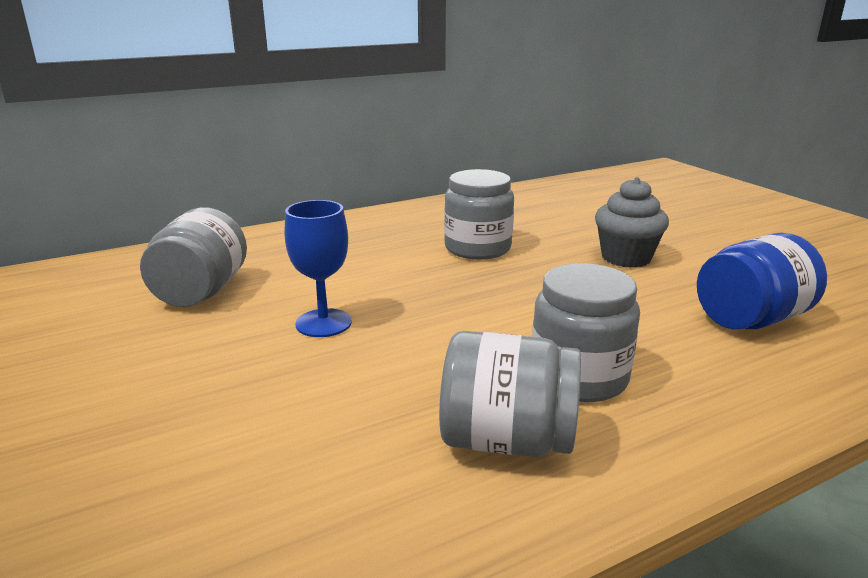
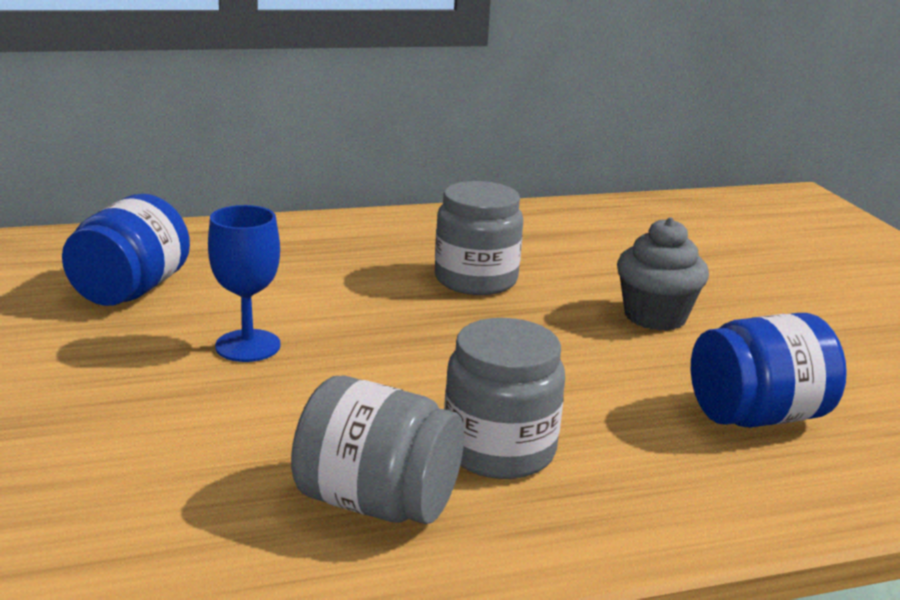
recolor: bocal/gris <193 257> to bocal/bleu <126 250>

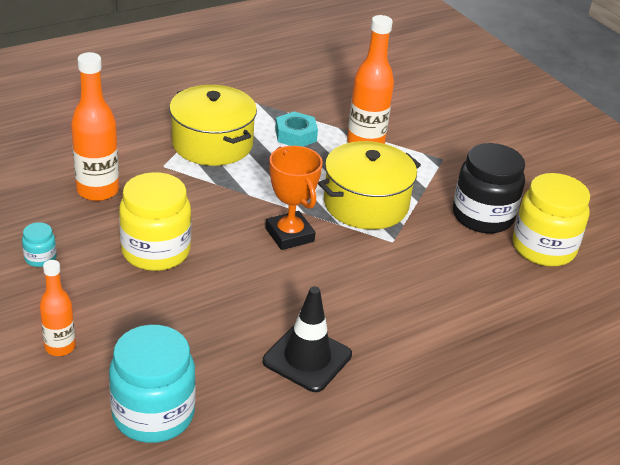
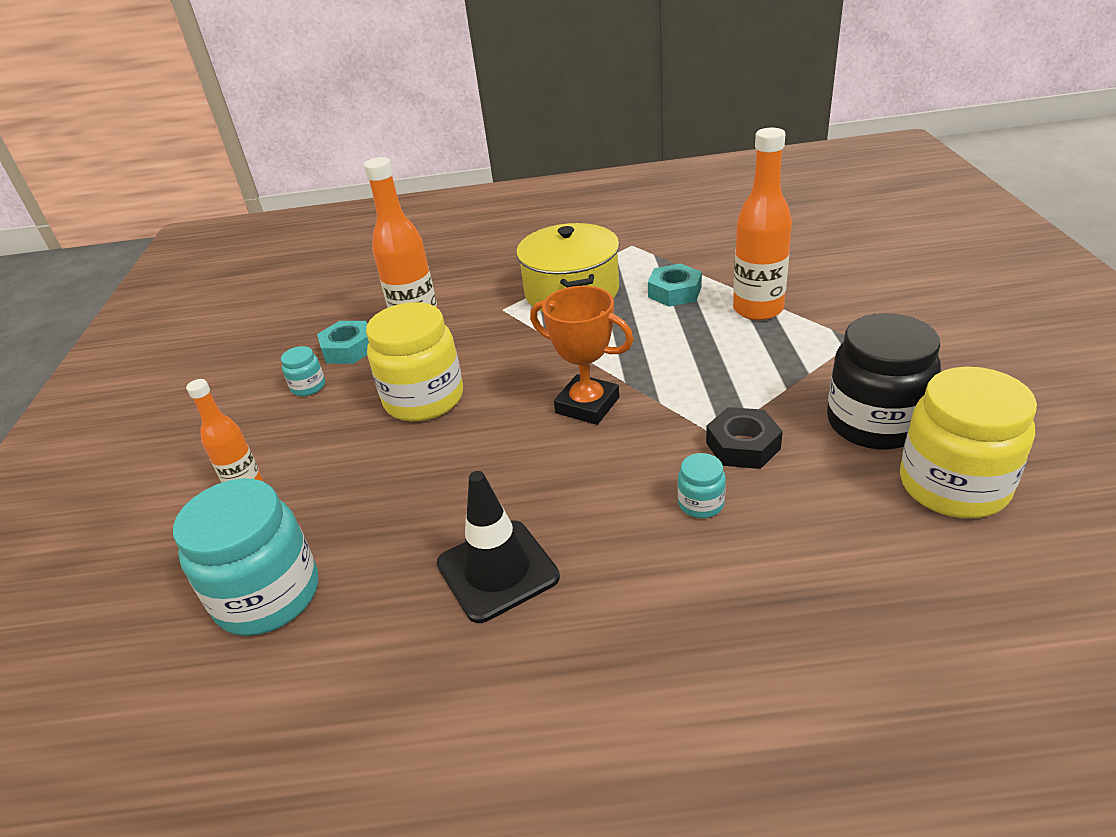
delete: marmite/jaune <369 185>
insert: écrou/turquoise <343 342>; bocal/turquoise <702 485>; écrou/noir <744 438>
rotate: trophée/orange <294 198> = <582 355> 60 degrees counterclockwise

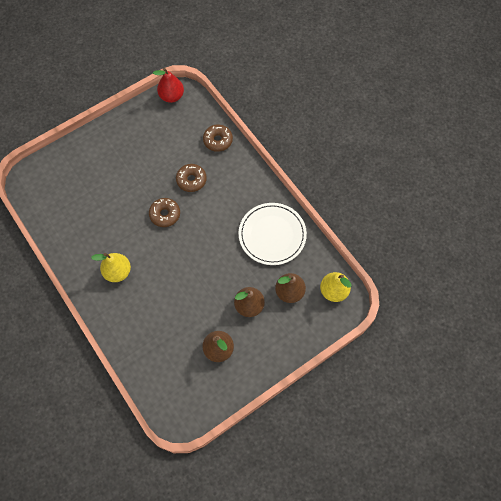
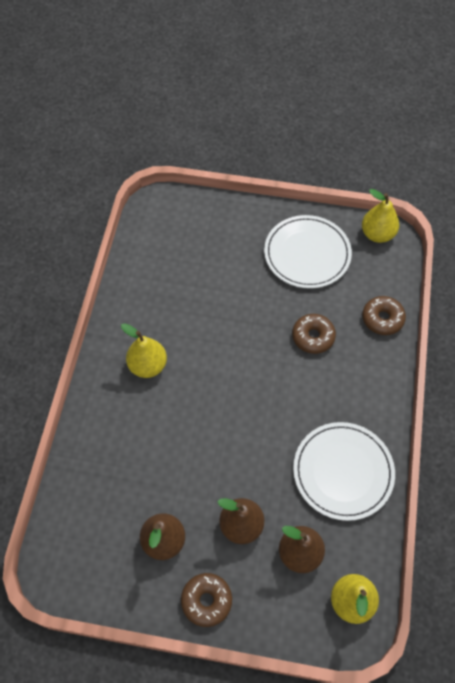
insert: assiette/blanc <308 252>
move: beignet/marron <164 212> to <206 600>
recolor: poire/rouge <168 85> to poire/jaune <380 216>

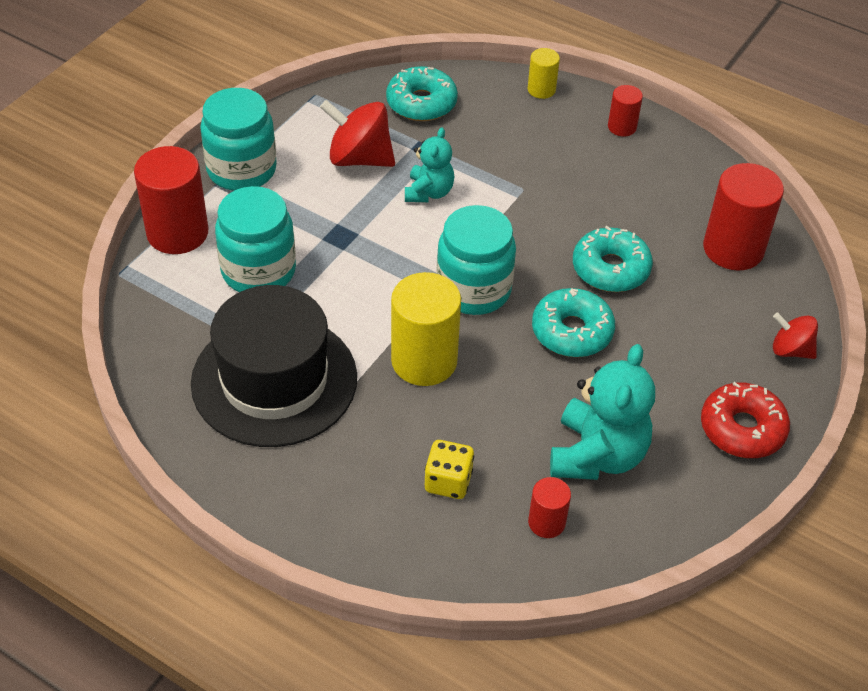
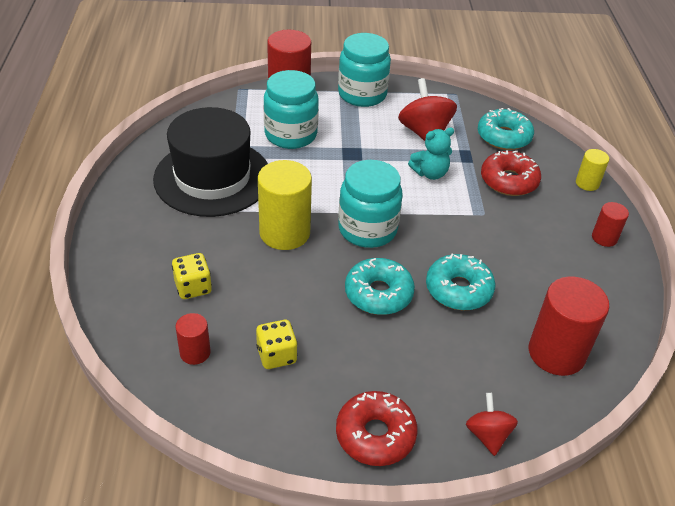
insert: beignet/rouge <511 173>
replace: ours en peluche/turquoise <602 412> to dé/jaune <277 344>

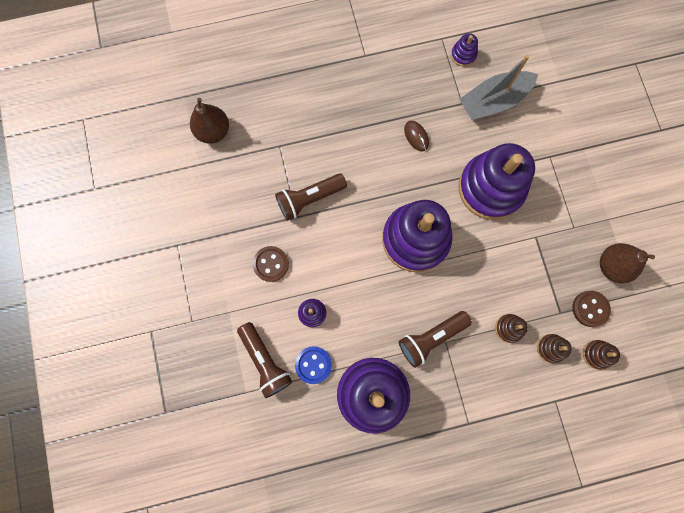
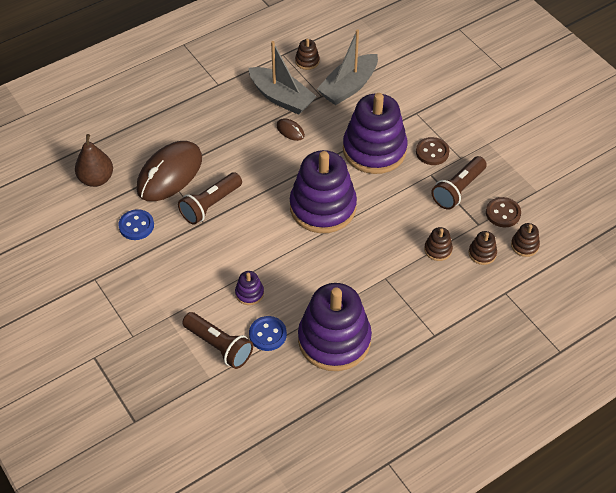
delete: poire/marron <627 263>
insert: bouton/bleu <136 224>; souris/marron <169 171>; bateau/gris <283 78>
move: bouton/marron <271 264> to <432 151>; lampe de poche/marron <435 339> to <459 183>
recolor: jouet à empiler/violet <464 50> to jouet à empiler/marron <307 54>

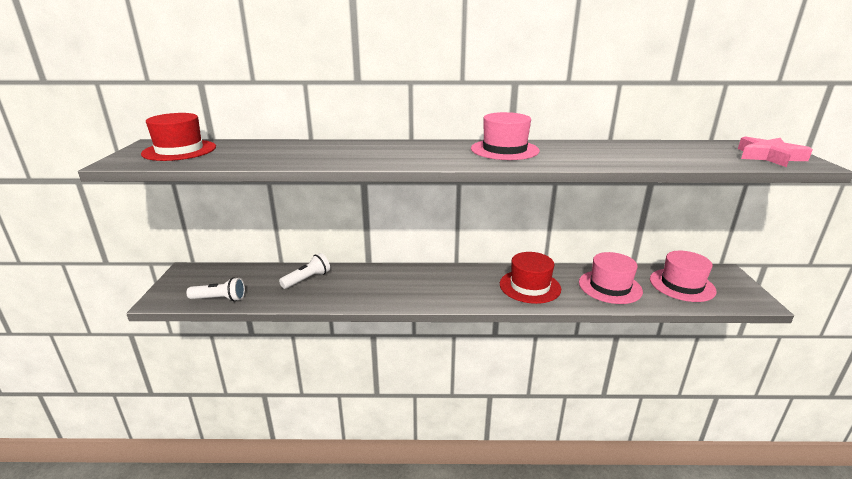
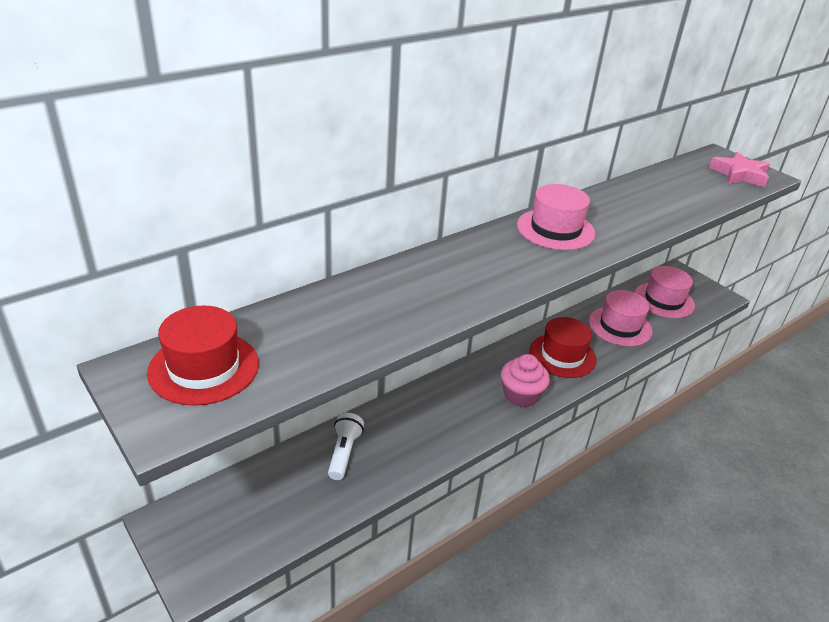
delete: lampe de poche/blanc <215 289>
insert: muffin/rose <525 381>

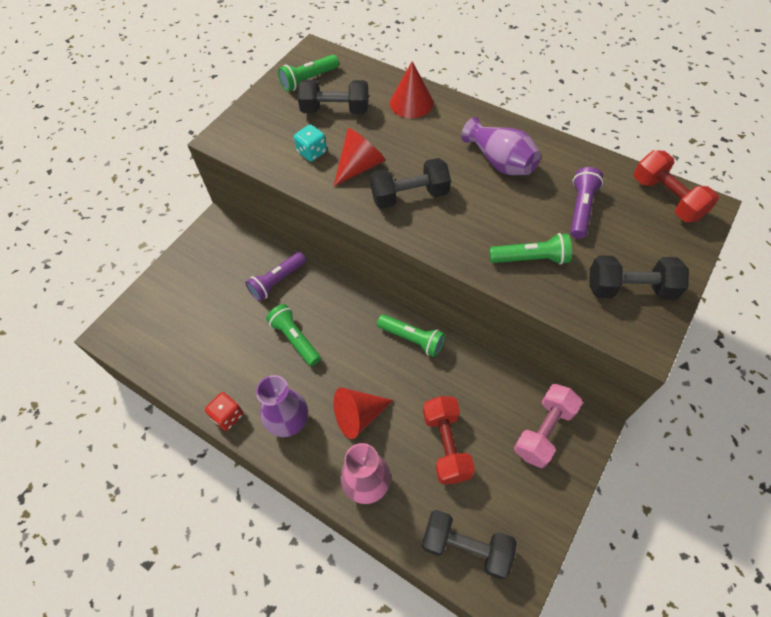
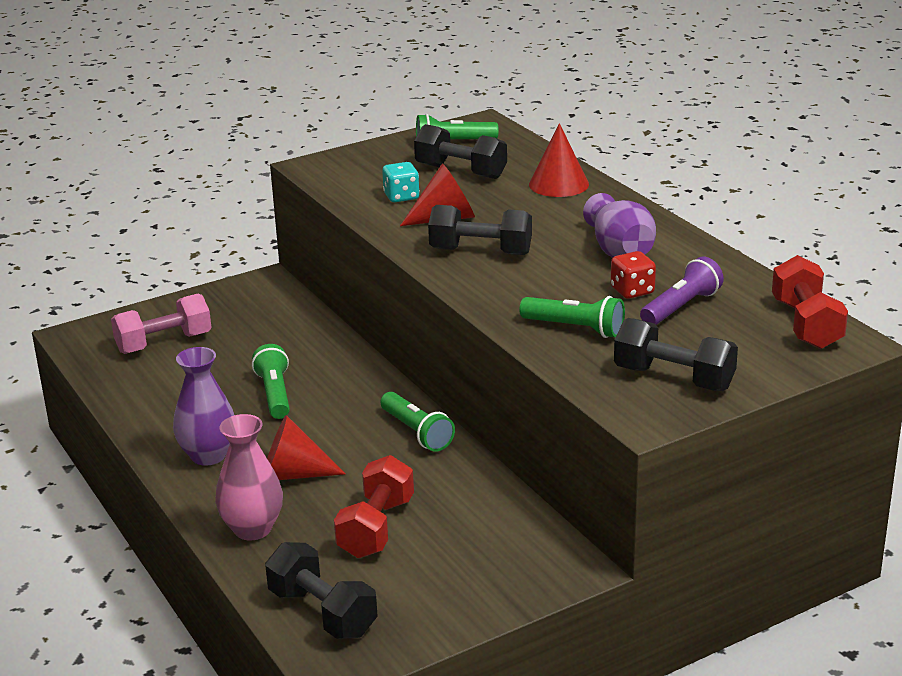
delete: lampe de poche/violet <275 276>
move: haltère/rose <548 426> to <161 323>; dé/rouge <224 411> to <633 275>

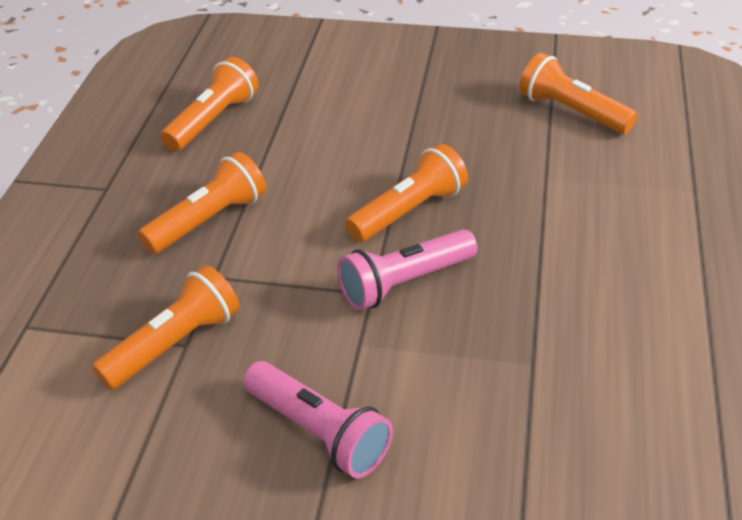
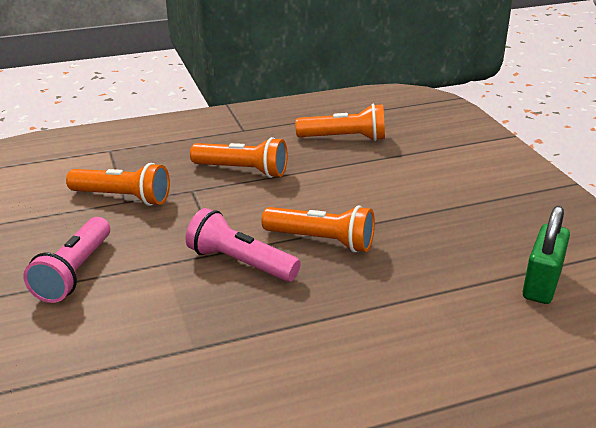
replace: lampe de poche/orange <578 93> to cadenas/vert <546 255>

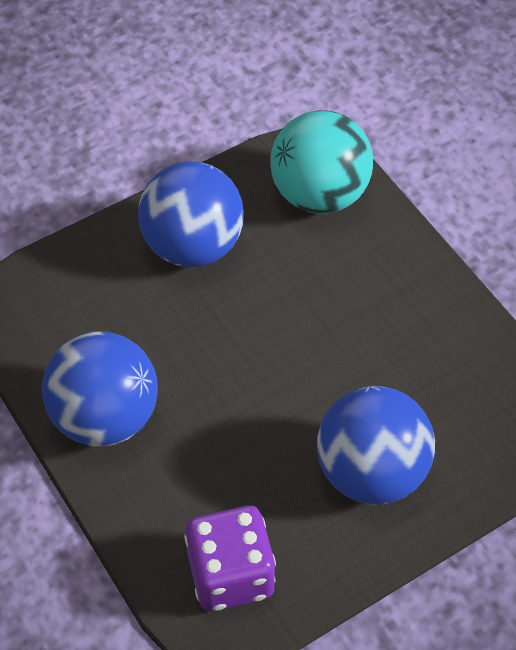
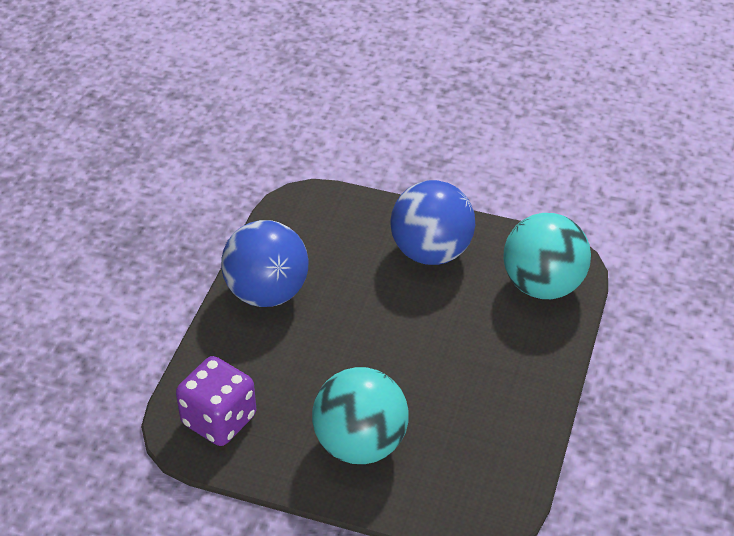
recolor: balle/bleu <376 445> to balle/turquoise <360 415>

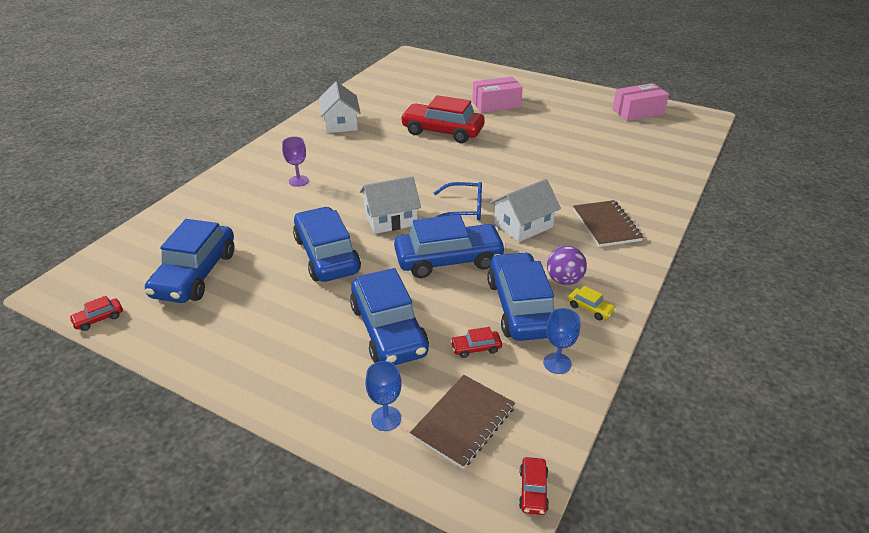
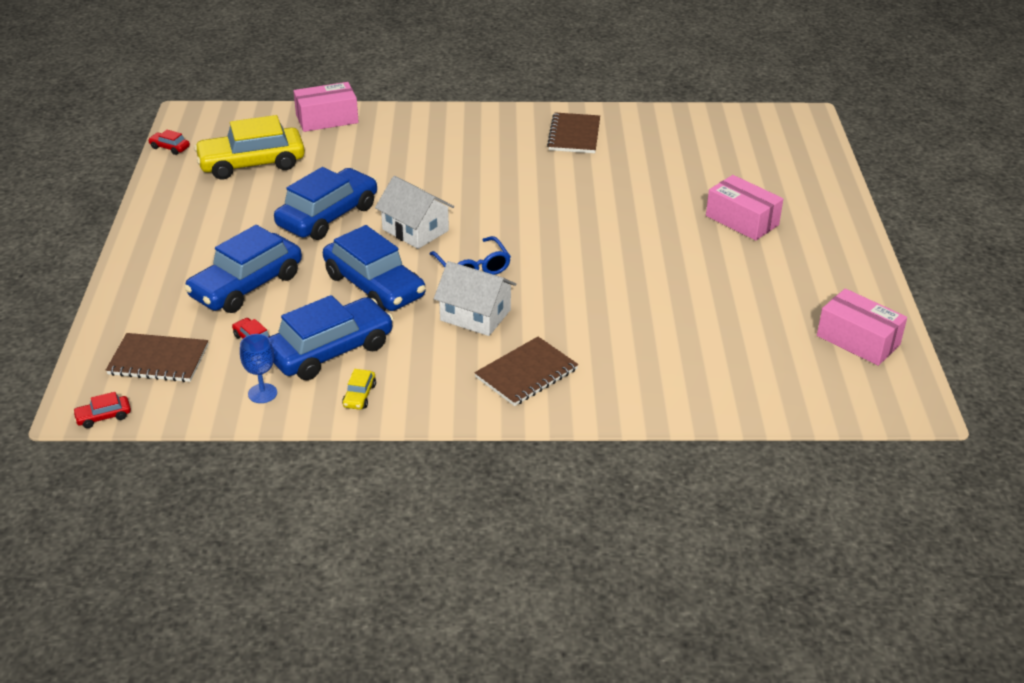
delete: verre à pied/violet <295 162>; verre à pied/bleu <383 396>; voiture/rouge <442 119>; balle/violet <567 265>
insert: boîte/rose <326 107>
replace: maison/blanc <340 107> to carnet/marron <573 133>
recolor: voiture/bleu <189 261> to voiture/jaune <249 147>

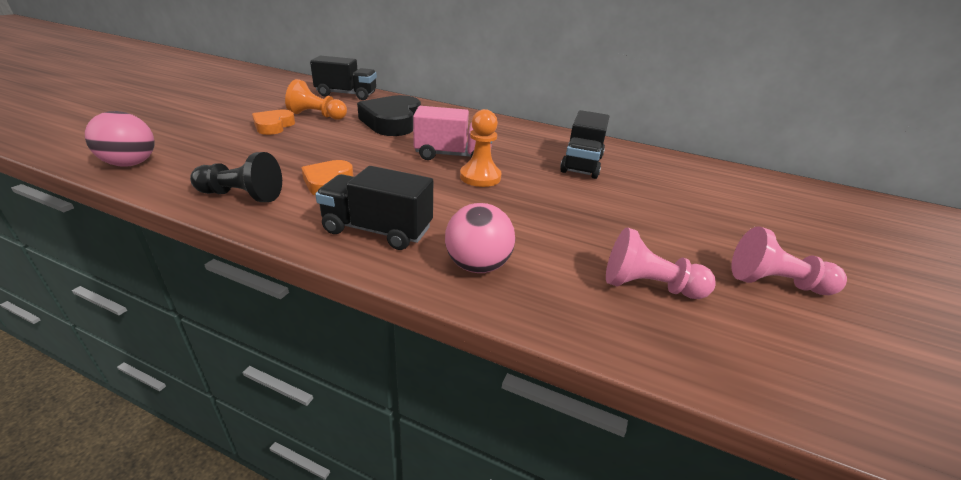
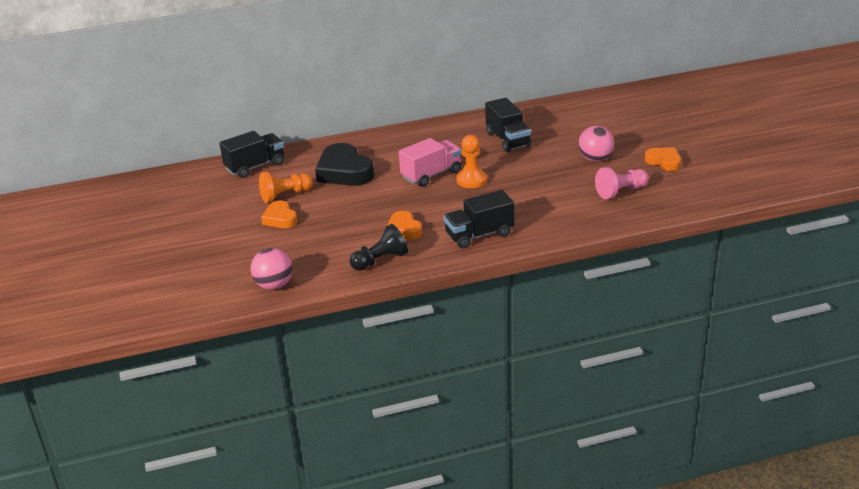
move: balle/rose <480 238> to <596 144>
replace: pion/rose <789 260> to cœur/orange <663 159>

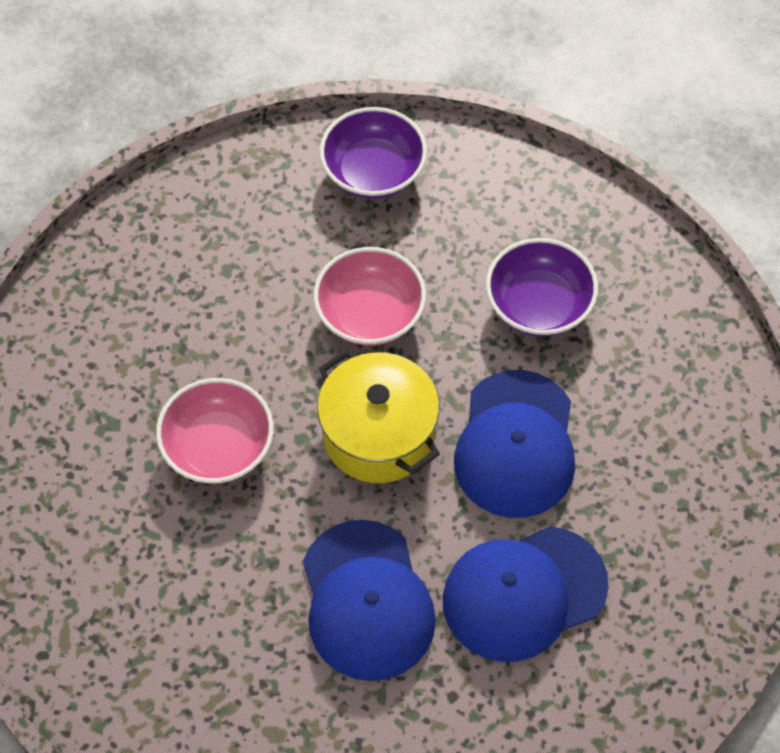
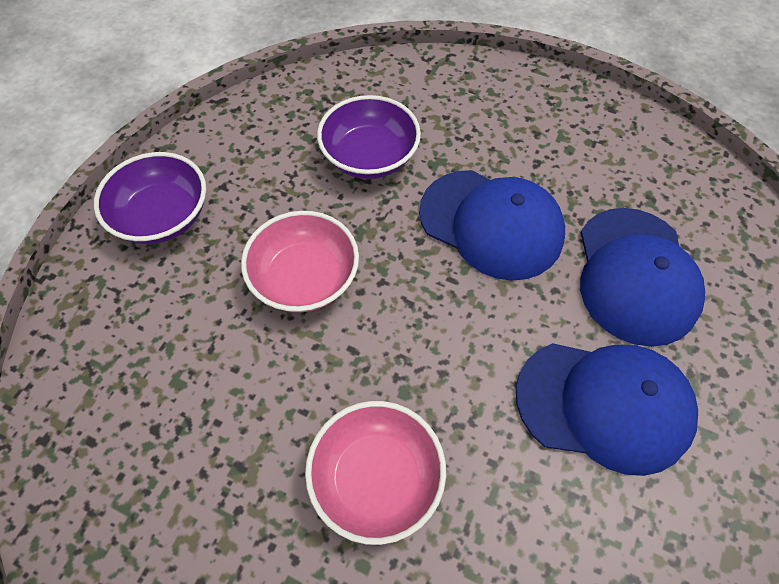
delete: marmite/jaune <378 416>

